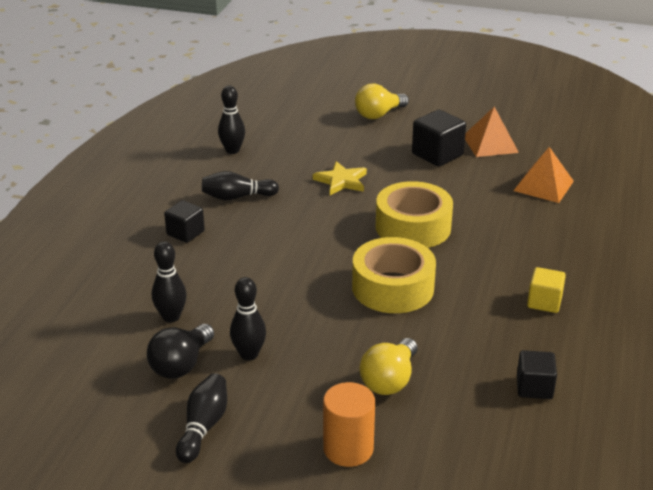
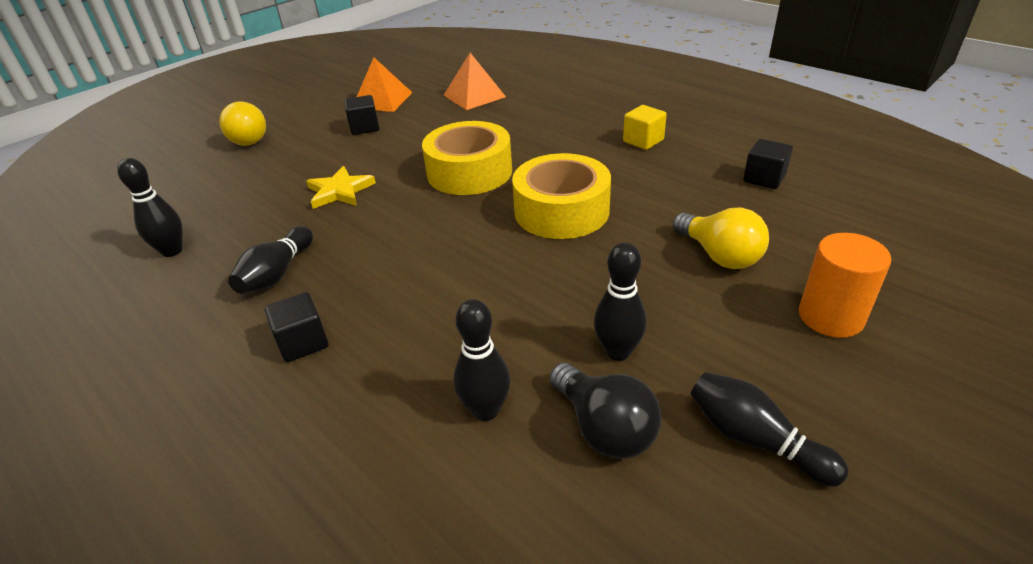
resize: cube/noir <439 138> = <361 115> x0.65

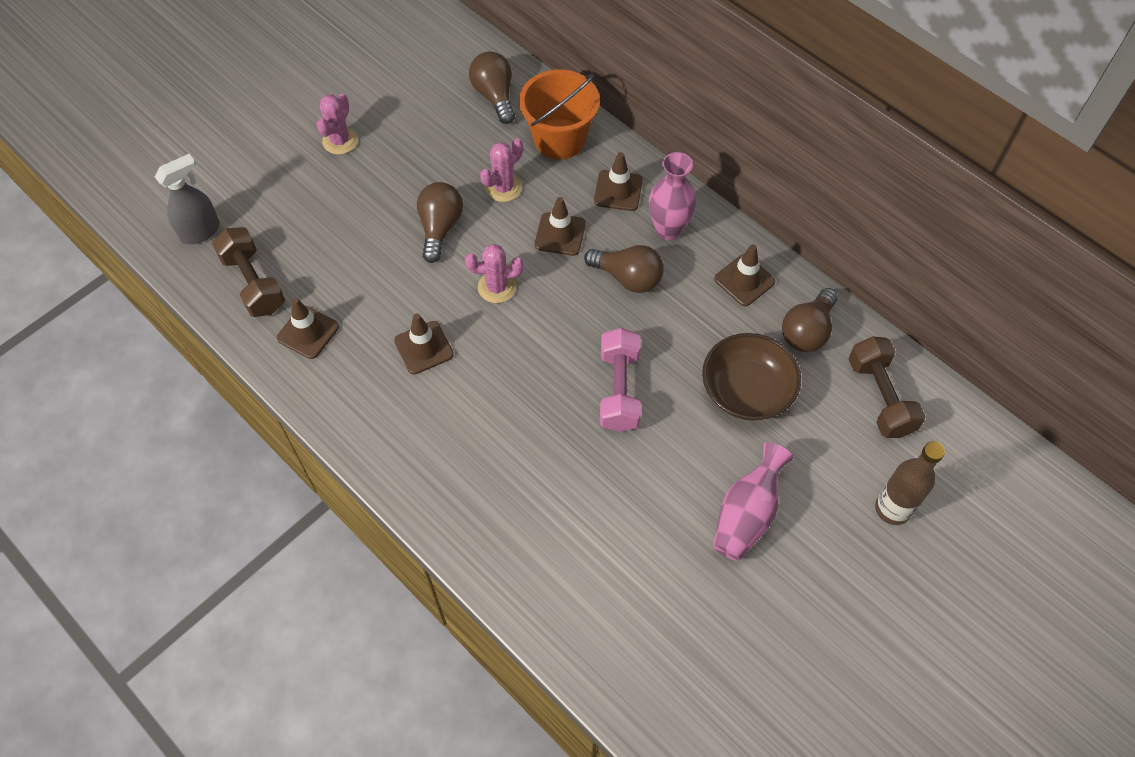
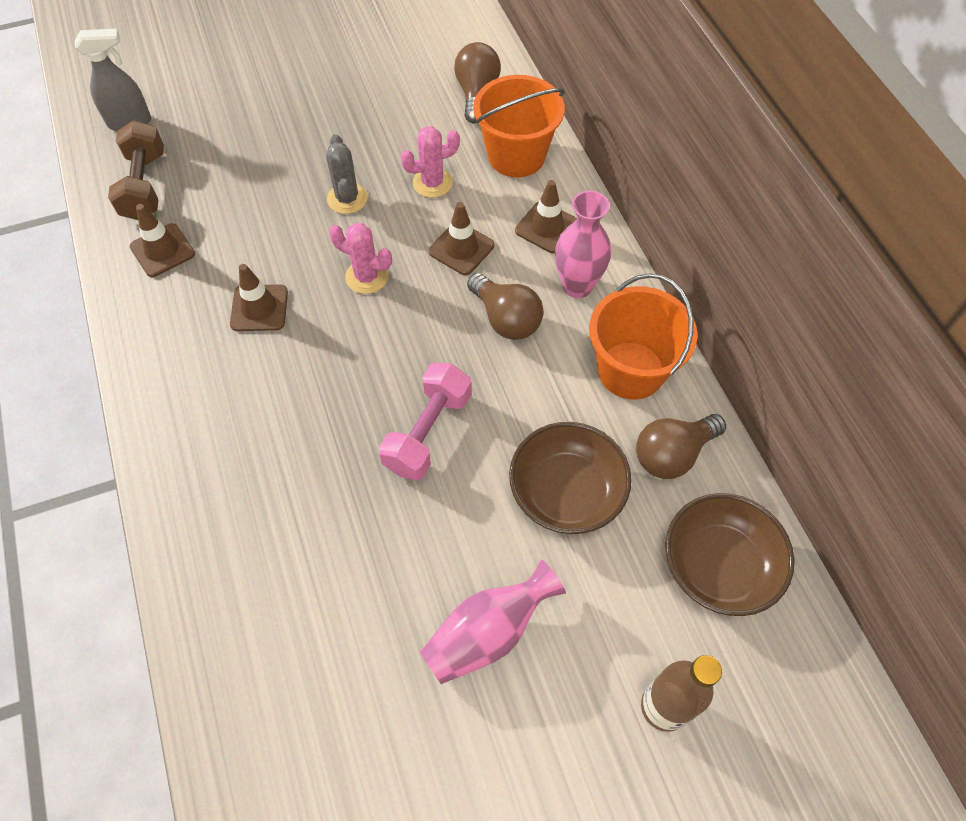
delete: cactus/rose <337 124>
replace: ampoule/marron <440 222> to cactus/gris <347 174>; cône de chantier/marron <744 275> to seau/orange <643 337>; haltère/marron <887 387> to bol/marron <730 554>

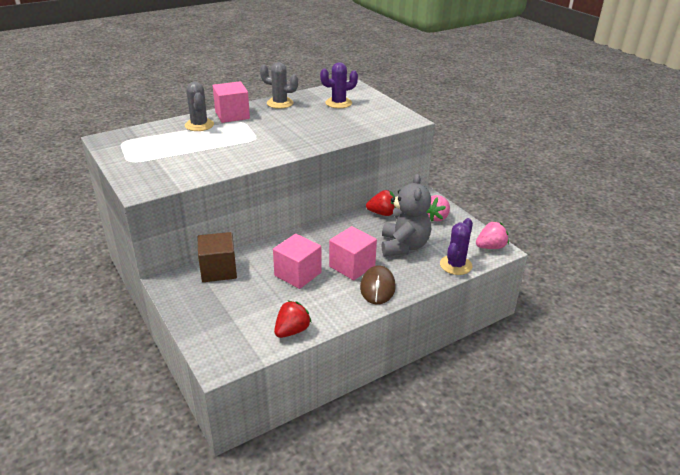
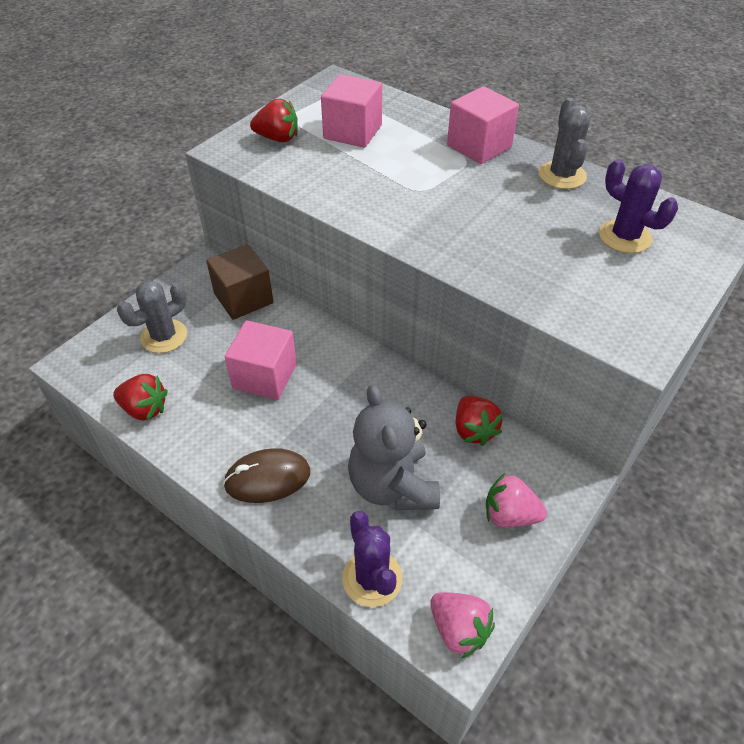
insert: fraise/rouge <274 120>
move: cactus/gris <199 106> to <152 316>; cube/rose <353 253> to <351 111>
rotate: cactus/violet <456 246> = <372 559> 60 degrees clockwise; ours en peluche/gris <406 215> = <394 447> 90 degrees clockwise

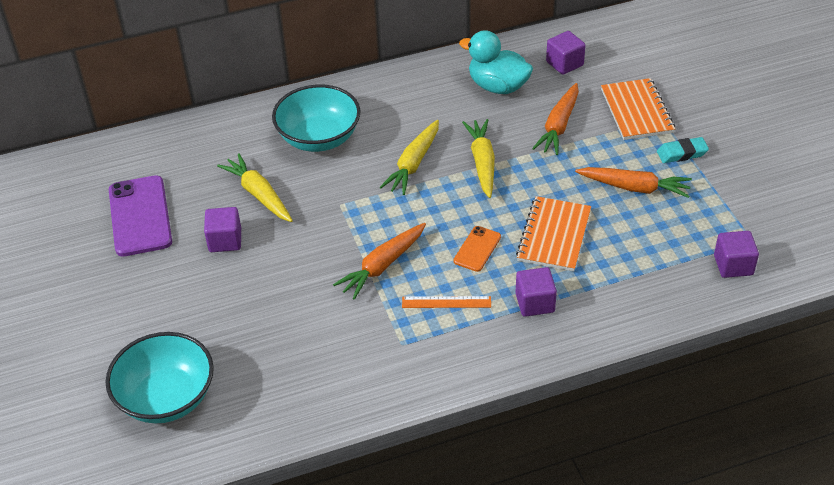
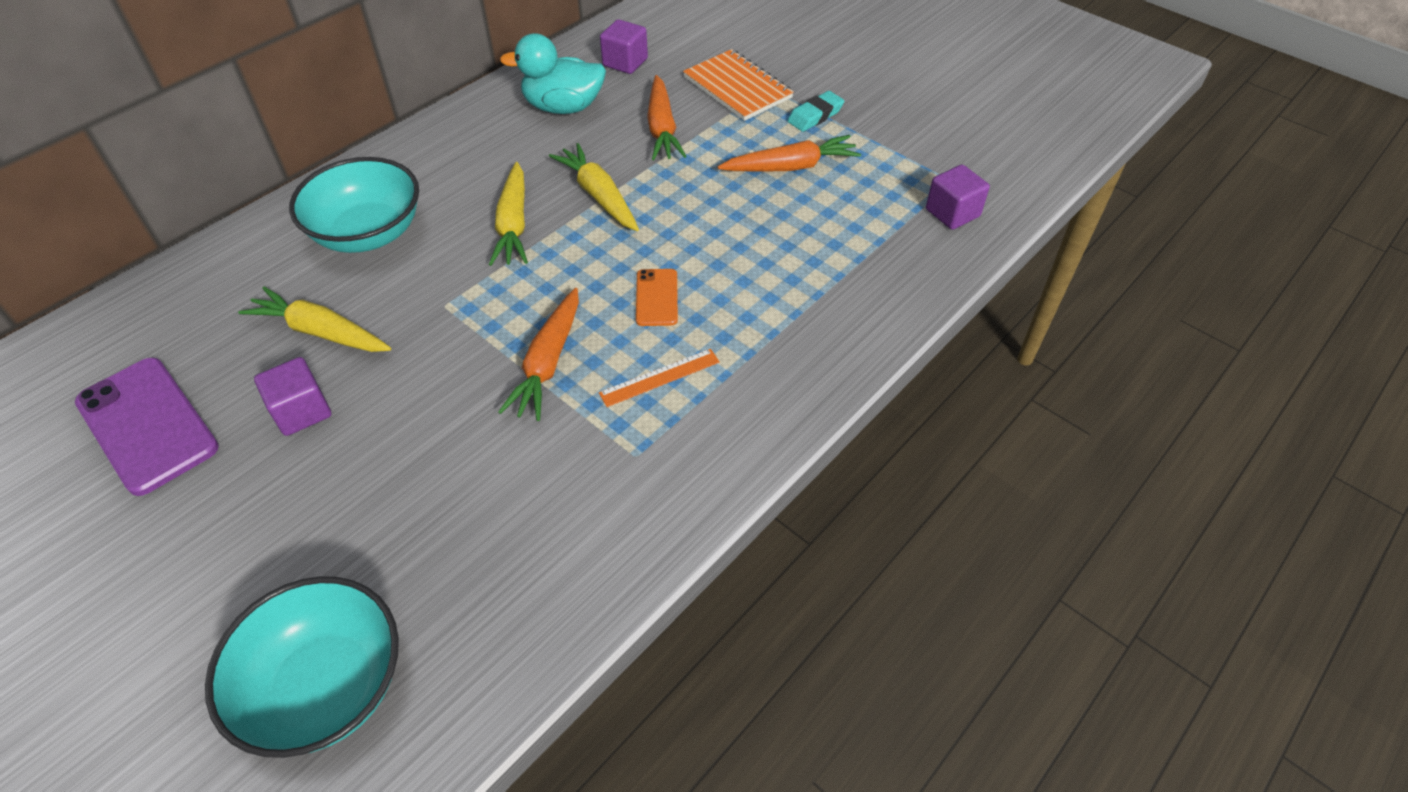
delete: cube/violet <536 292>; carnet/orange <553 233>

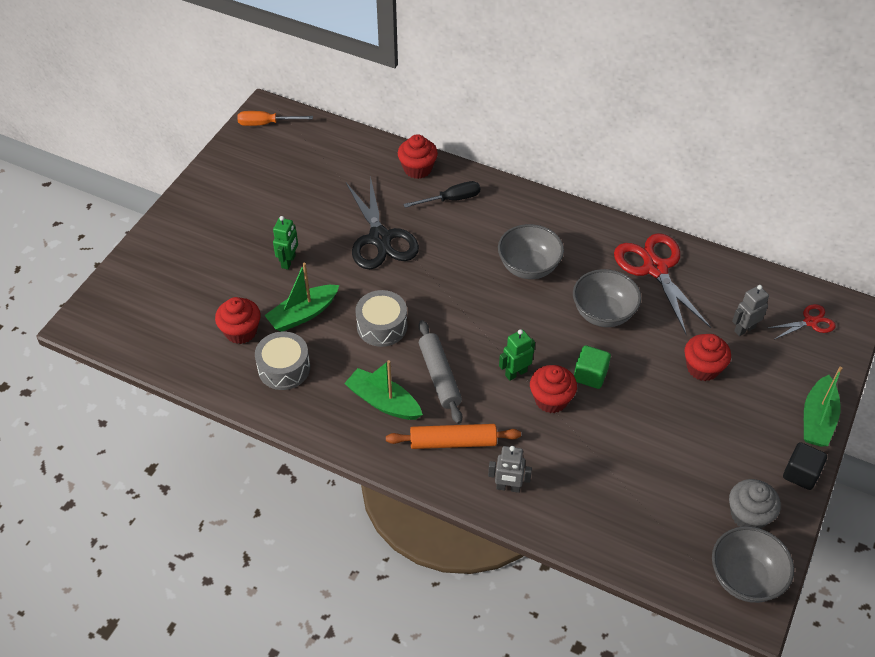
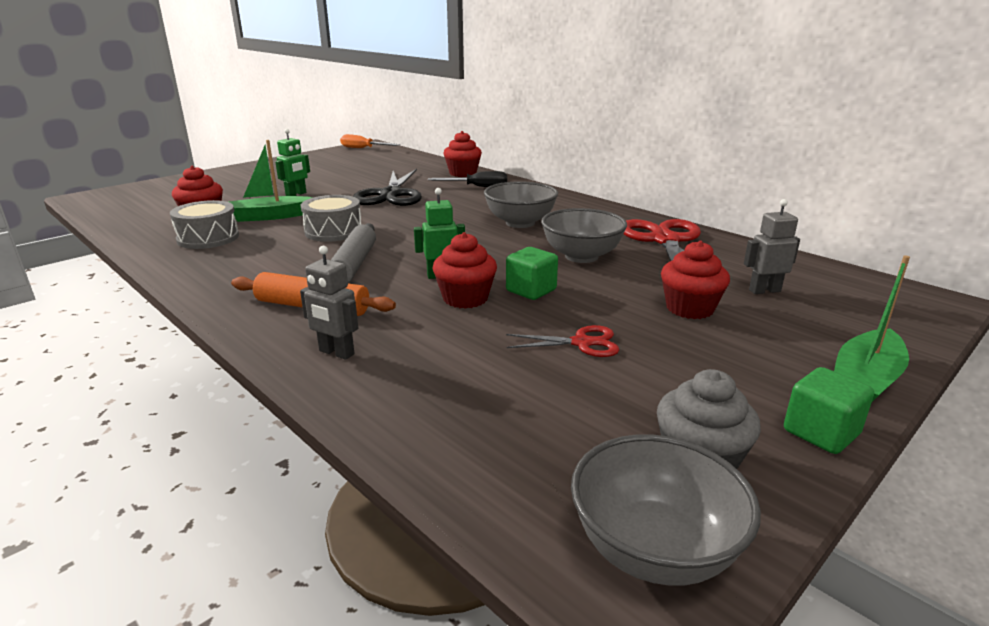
delete: bateau/vert <383 390>
move: ciseaux/rouge <802 321> to <562 341>
recolor: cube/noir <805 466> to cube/vert <829 410>

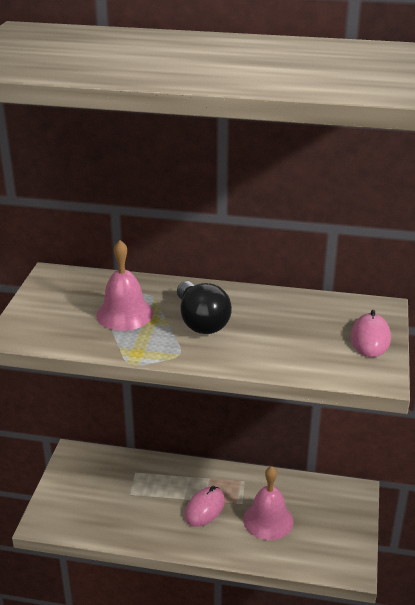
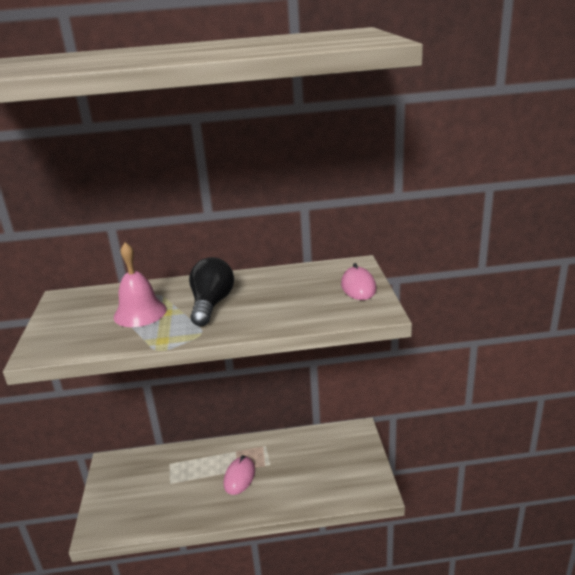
delete: cloche/rose <268 503>
rotate: ampoule/noir <204 307> = <211 291> 135 degrees counterclockwise

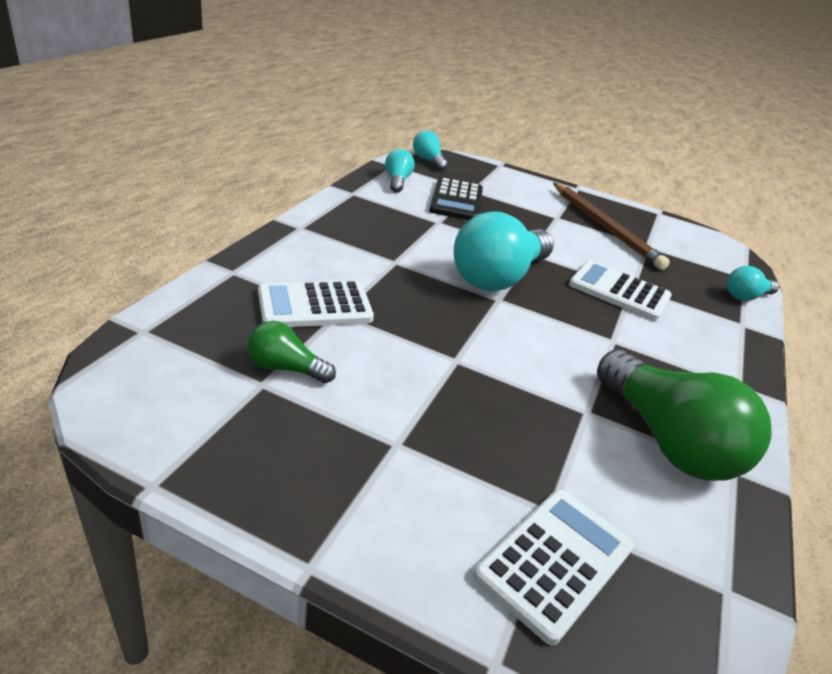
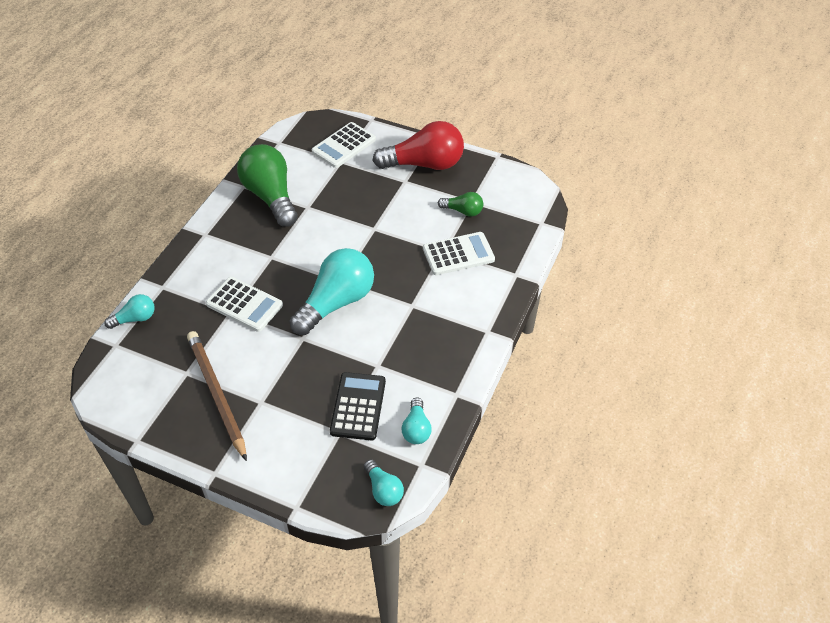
insert: ampoule/rouge <418 145>

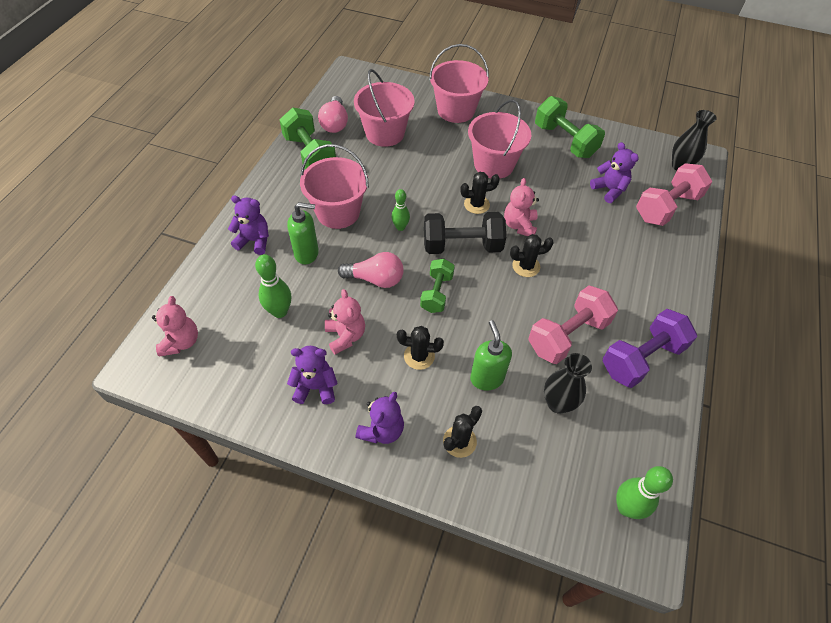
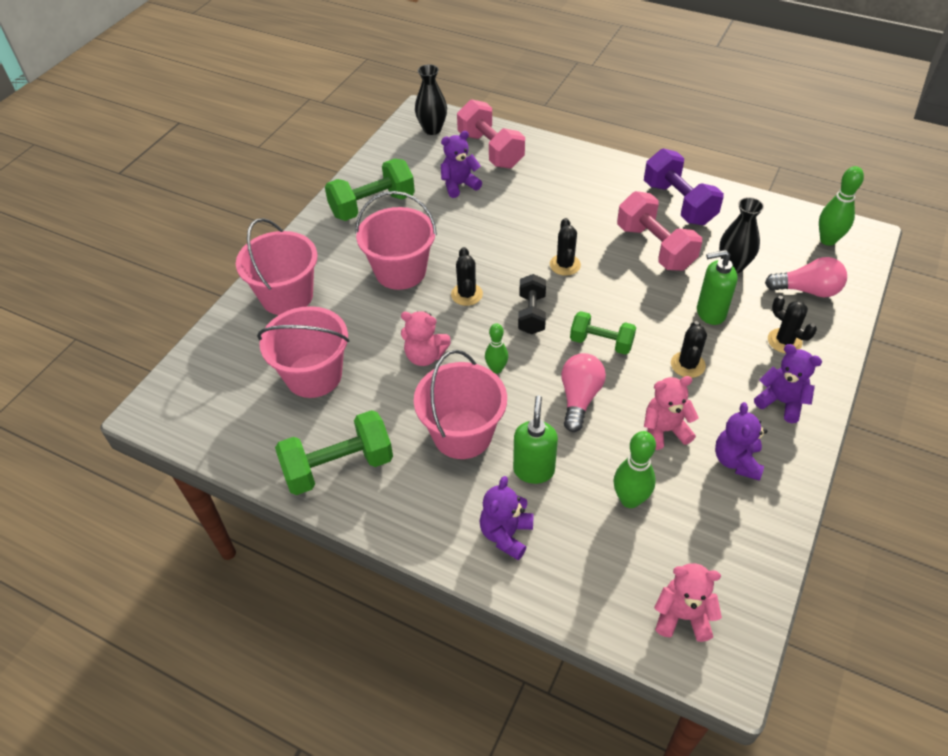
move: ours en peluche/rose <521 207> to <426 338>; ampoule/rose <333 114> to <806 277>
resize: haltère/noir <465 233> = <532 304> x0.64

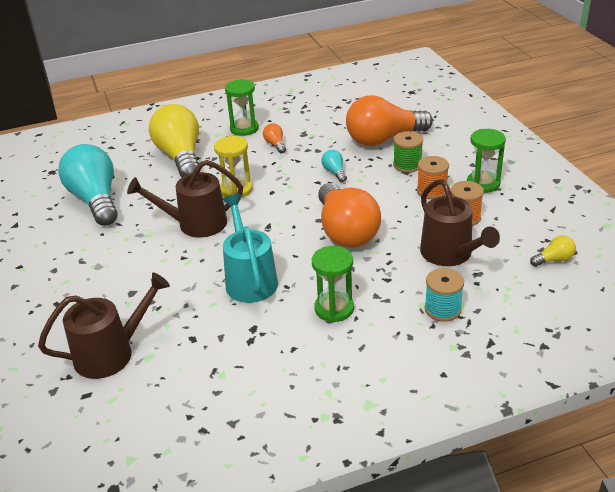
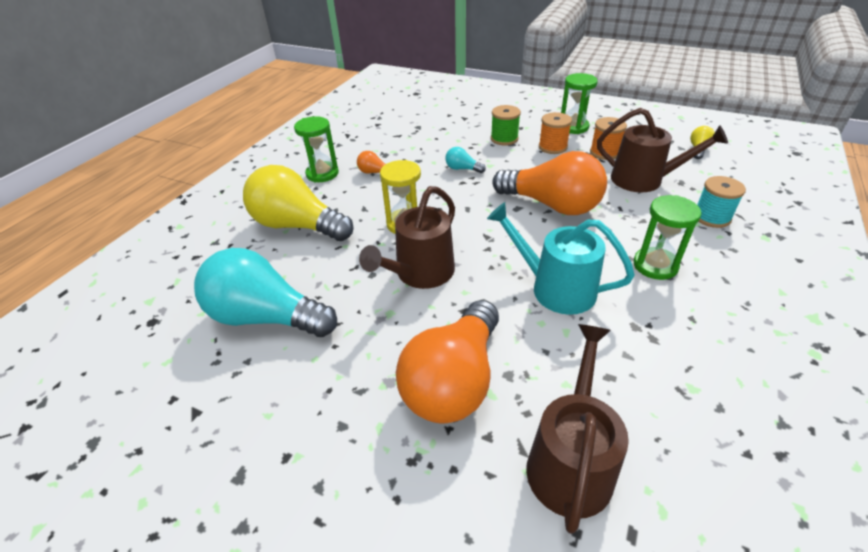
move: ampoule/orange <389 120> to <447 362>

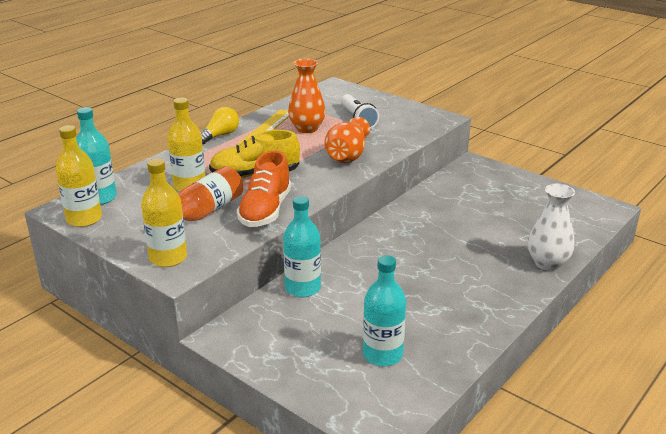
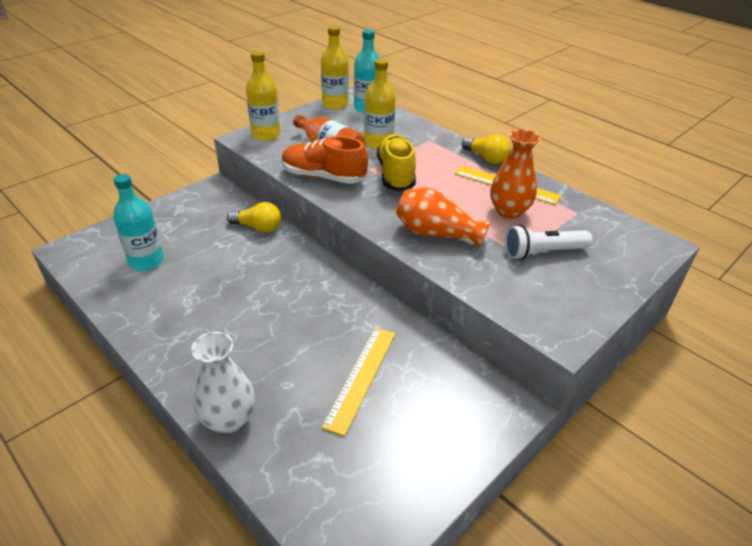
insert: règle/jaune <358 381>
replace: bouteille/turquoise <302 246> to ampoule/jaune <254 217>

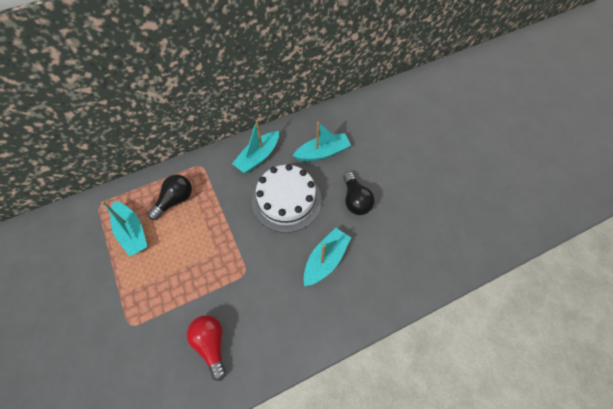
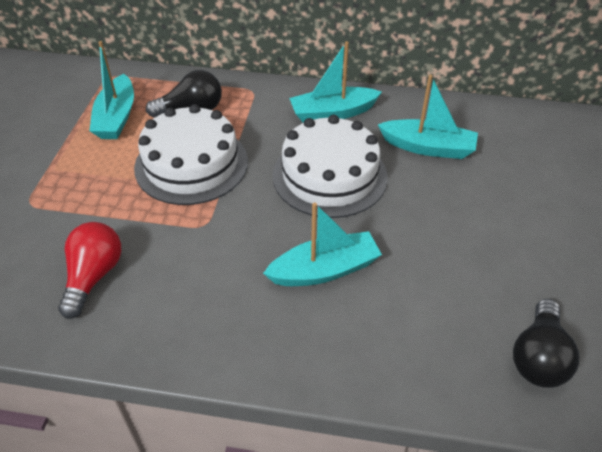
insert: gâteau/blanc <191 154>
move: ampoule/noir <359 193> to <546 343>

